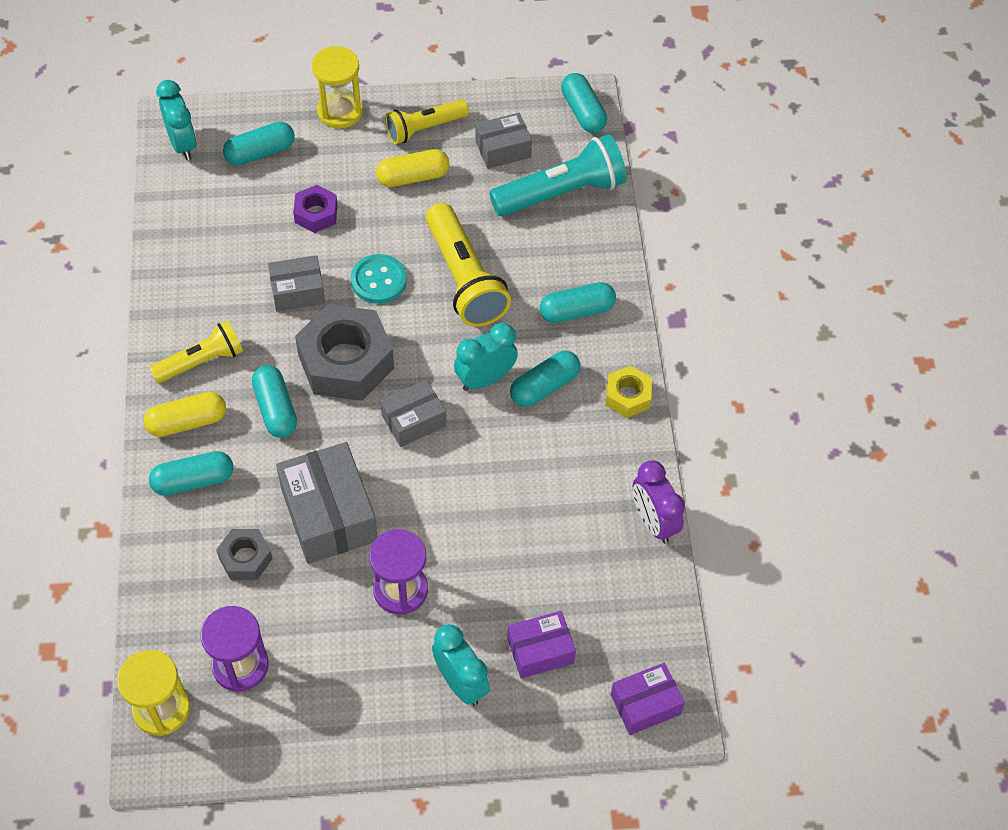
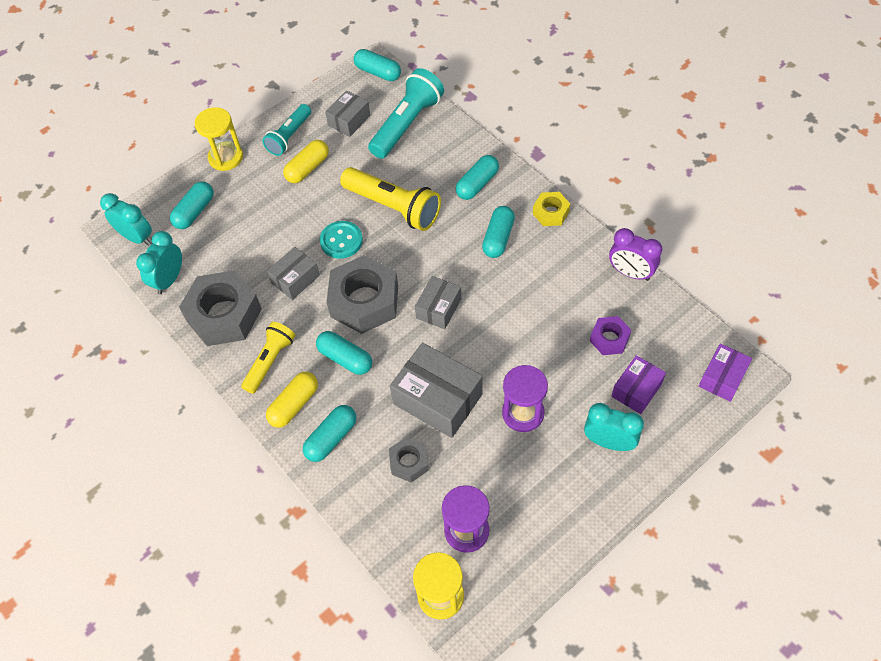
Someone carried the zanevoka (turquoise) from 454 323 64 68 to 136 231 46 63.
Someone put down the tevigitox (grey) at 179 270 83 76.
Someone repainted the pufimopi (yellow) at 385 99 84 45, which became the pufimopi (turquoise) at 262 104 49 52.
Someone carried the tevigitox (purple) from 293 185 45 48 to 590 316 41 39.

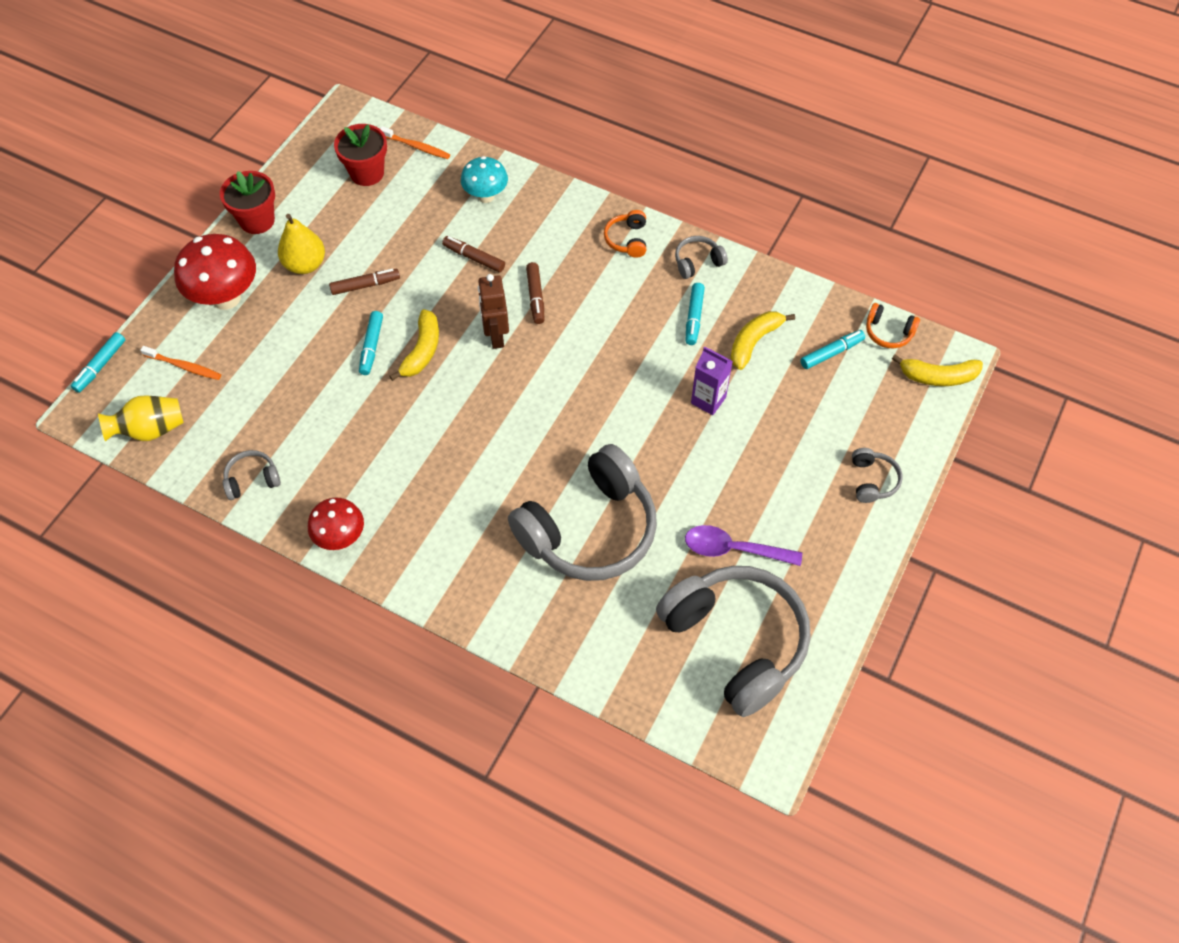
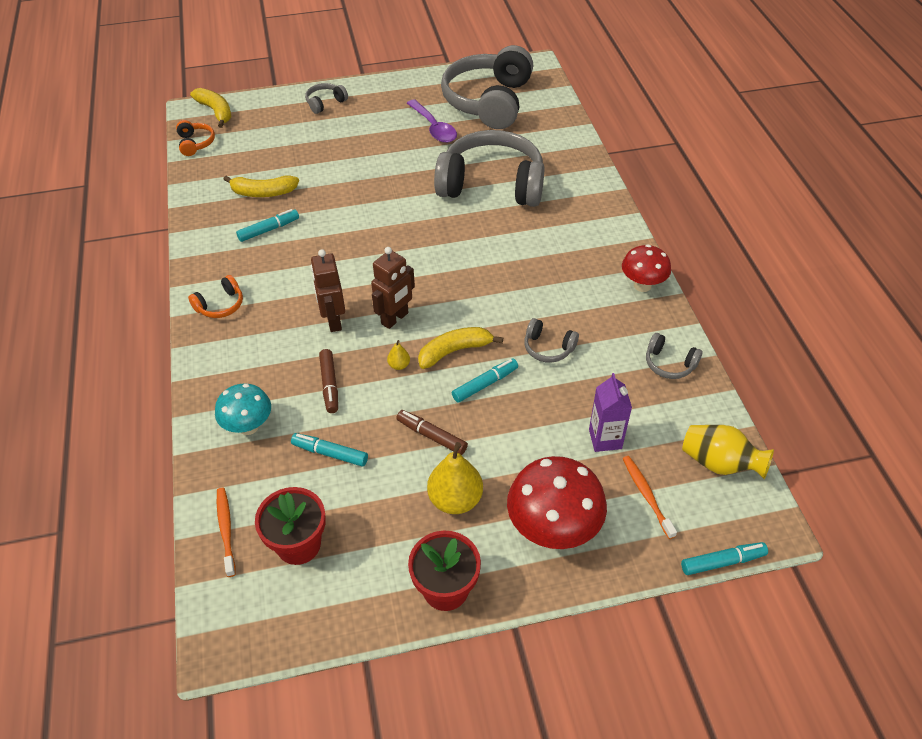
Someone carried the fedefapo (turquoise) from 800 330 65 39 to 291 433 77 34.
Someone swapped the fedefapo (brown) at 526 262 18 62 for the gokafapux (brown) at 311 249 34 83.
Someone put down the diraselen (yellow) at 387 340 23 30.
Someone carried the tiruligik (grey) from 675 236 53 43 to 524 318 55 45.
Someone carried the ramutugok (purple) from 691 346 42 69 to 589 373 43 79.

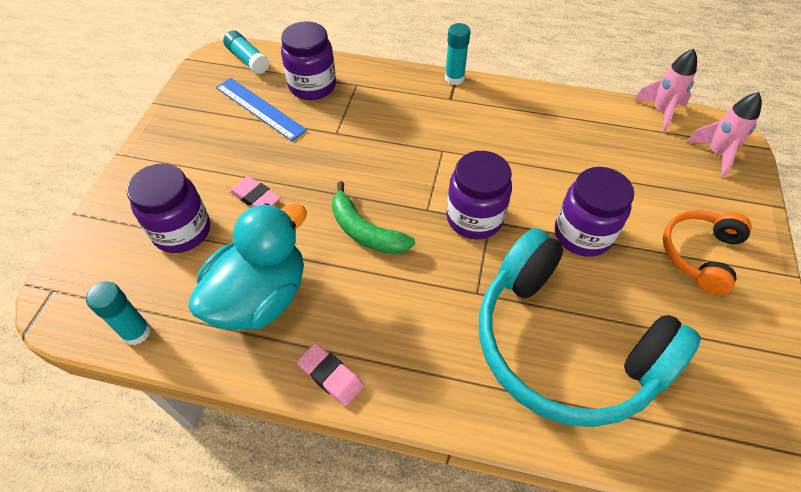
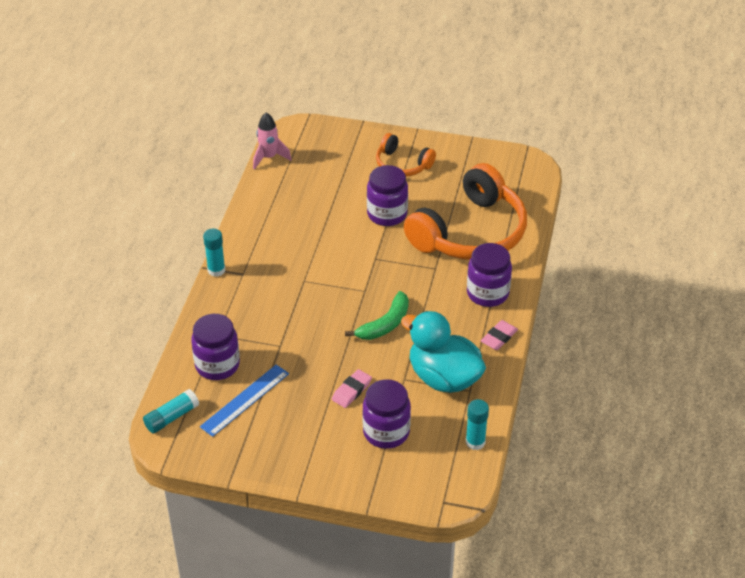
Someone repainted the tiruligik (turquoise) at 479 228 222 199, which became the tiruligik (orange) at 404 163 123 97.
Someone carried the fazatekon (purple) from 446 151 66 88 to 467 243 45 64.
Someone took away the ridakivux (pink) at 686 92 76 86.

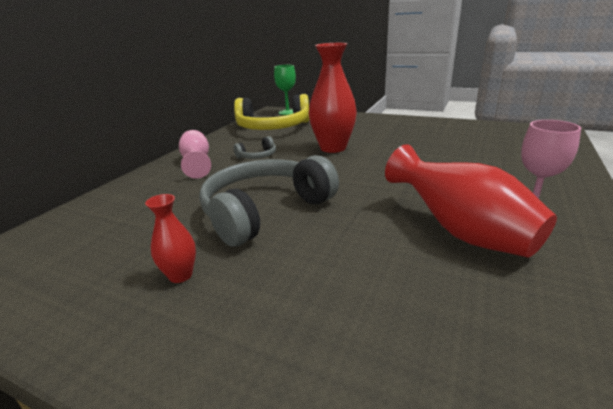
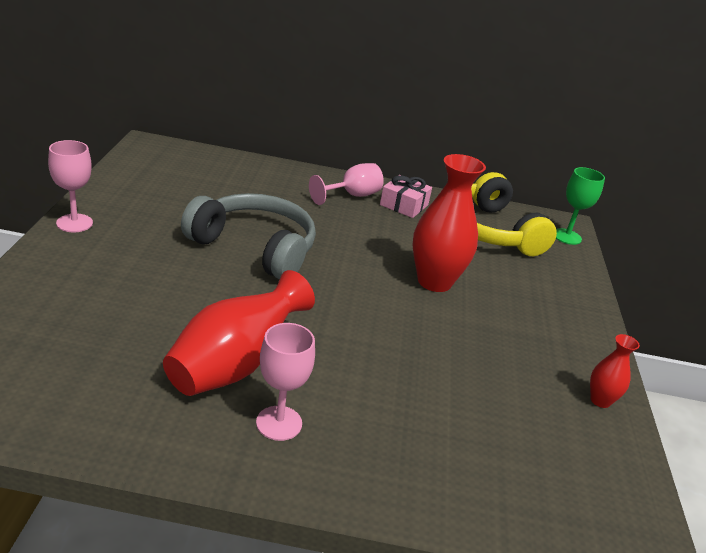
Someone put down the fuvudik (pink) at 48 140 45 92.
Someone put down the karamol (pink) at 380 175 52 43.
Someone carried the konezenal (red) from 145 194 51 89 to 590 334 50 74.
Someone took away the tiruligik (grey) at 234 136 42 23.

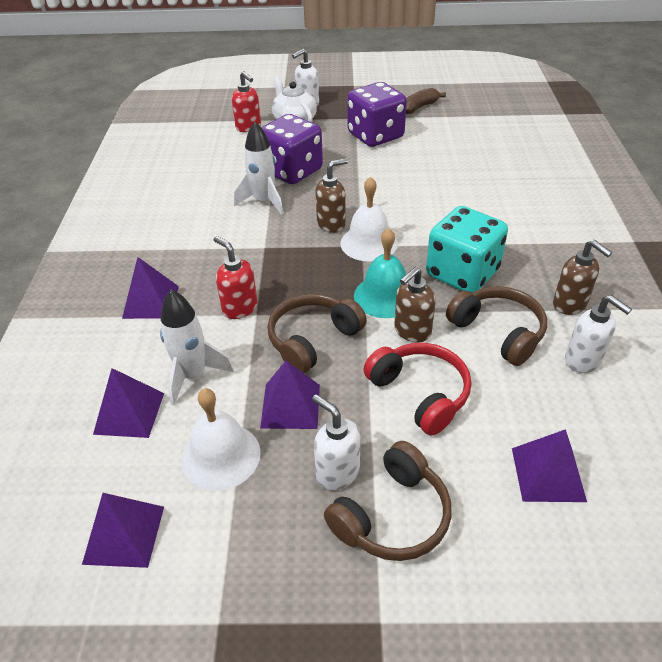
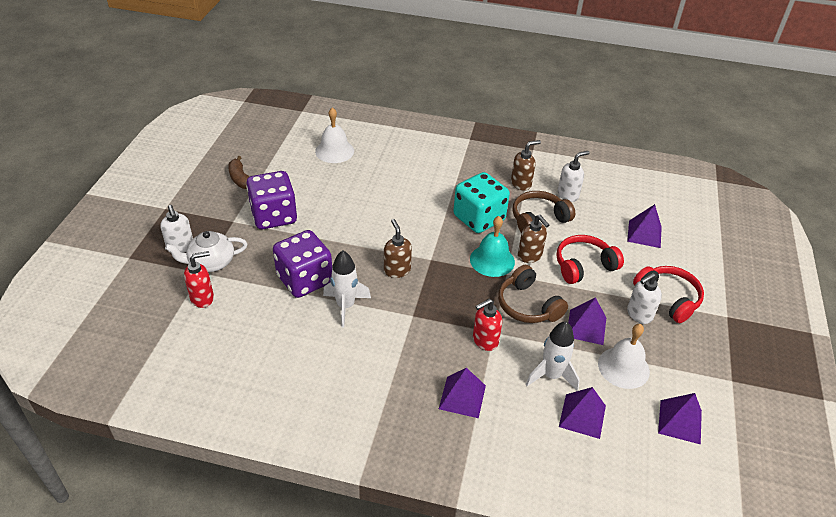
Someone carried the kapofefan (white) from 340 176 58 85 to 315 107 39 56.
Someone repainted the tiruligik (brown) at 324 441 128 120, which became the tiruligik (red) at 633 266 71 57.

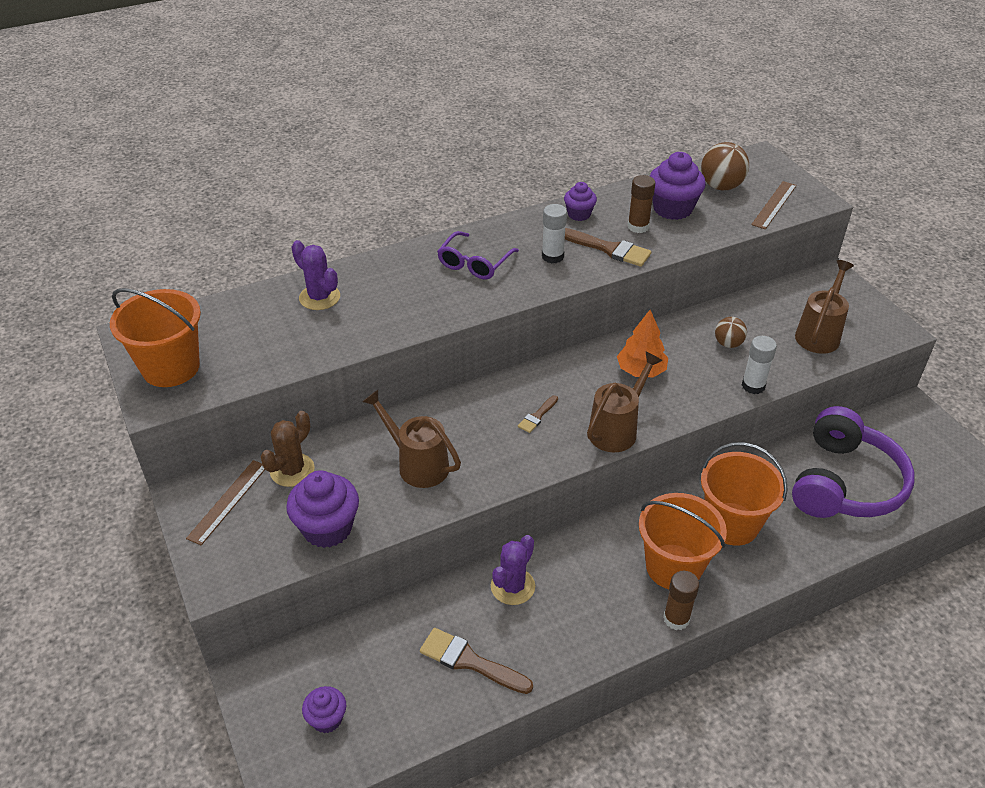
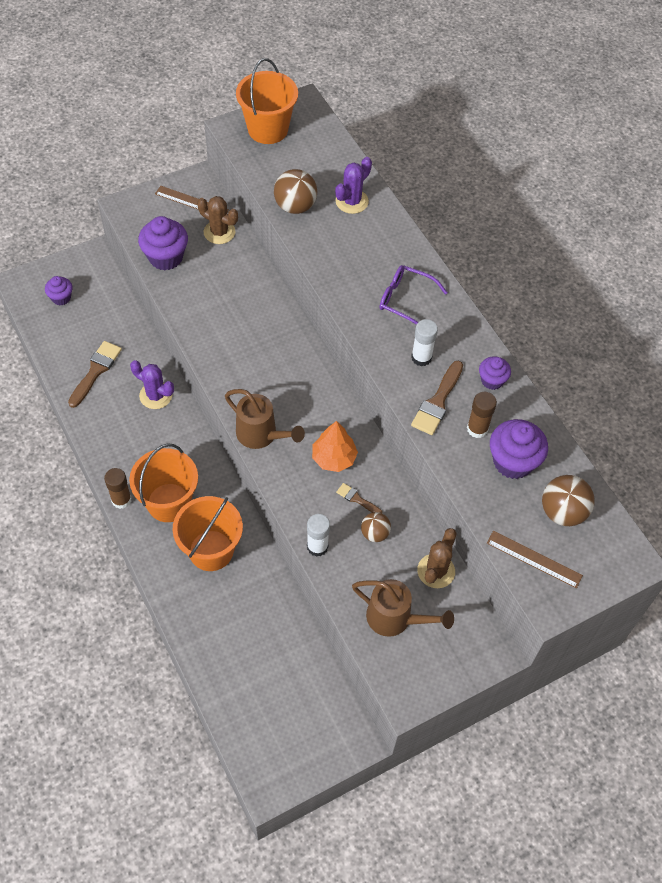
Someone put down the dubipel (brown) at 274 169 43 45.
Someone carried the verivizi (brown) from 518 395 40 38 to 336 483 46 30.
Someone put down the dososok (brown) at 417 528 39 60.
Someone took away the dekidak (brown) at 362 390 99 98.
Someone took away the tiruligik (purple) at 792 406 123 112.

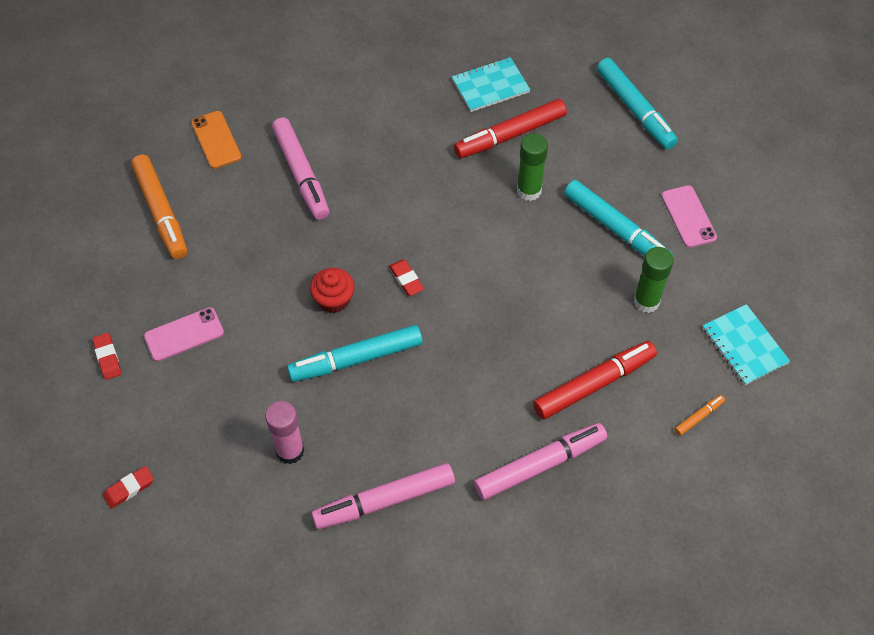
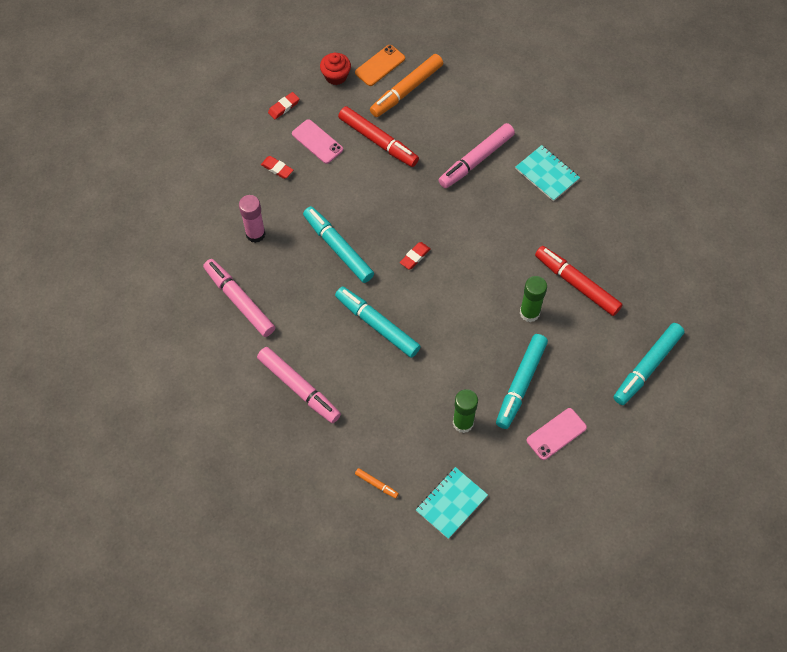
Someone carried the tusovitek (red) from 103 466 51 43 to 261 156 32 23.
Someone carried the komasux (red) from 310 268 45 45 to 320 53 31 32.
Someone put down the fedefapo (turquoise) at 335 287 86 71.
Someone carried the fedefapo (red) from 533 341 124 78 to 338 106 81 61.
Someone carried the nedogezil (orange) from 191 111 50 58 to 355 45 50 41.
Someone carried the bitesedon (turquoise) from 452 57 78 55 to 516 145 64 56.

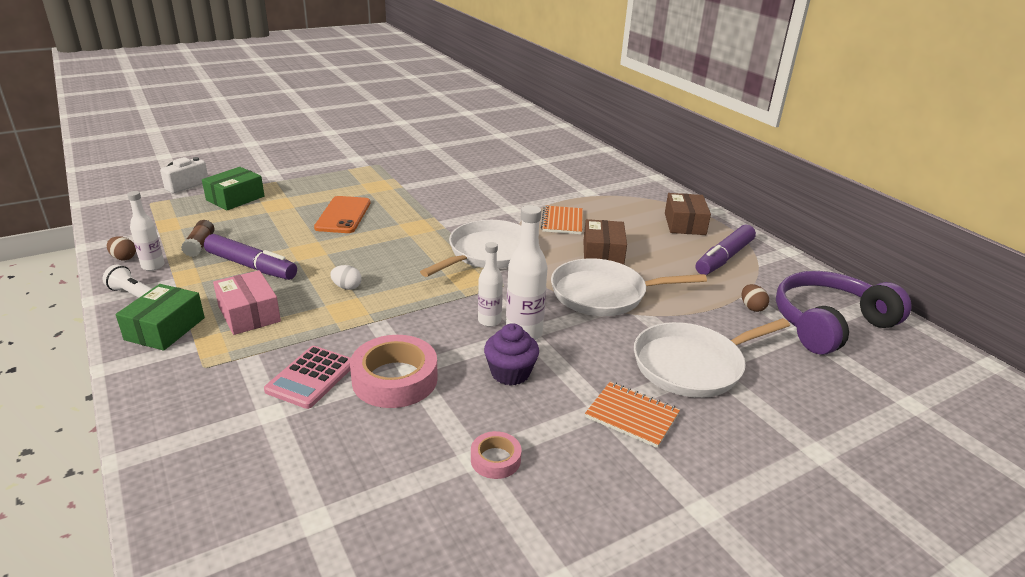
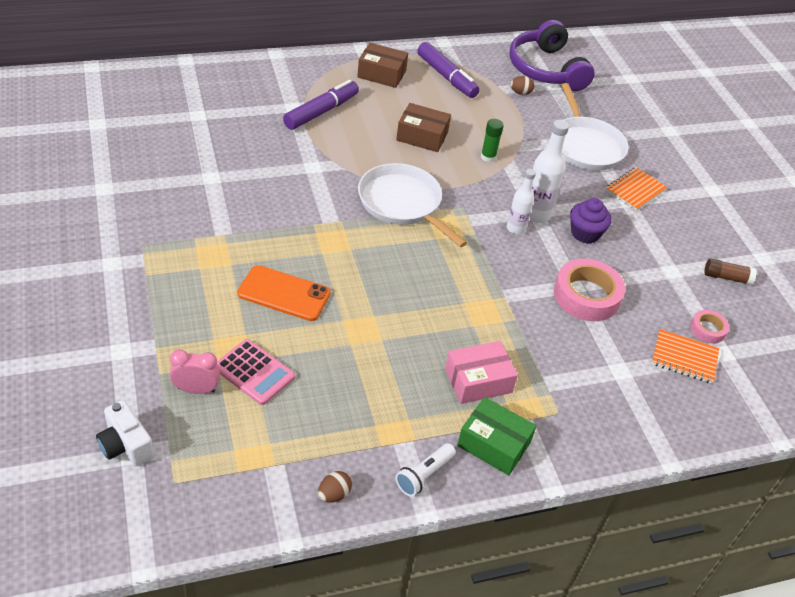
Someone swapped the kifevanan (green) at 202 167 63 43 for the zanevoka (pink) at 170 349 50 45.
Someone carried the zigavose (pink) from 264 346 87 63 to 217 339 78 66.
Someone carried the fedefapo (purple) from 204 234 93 46 to 283 80 76 50.
Someone swapped the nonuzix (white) at 551 258 156 58 for the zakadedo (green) at 481 119 23 43.
Someone carried the bitesedon (orange) from 541 205 42 29 to 652 329 67 55.
Someone carried the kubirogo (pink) from 471 431 50 48 to 690 310 39 33.
Someone carried the zakadedo (brown) from 181 220 34 37 to 704 258 53 27.
Someone took away the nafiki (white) at 127 191 38 80.
Someone took away the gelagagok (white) at 330 265 32 25.

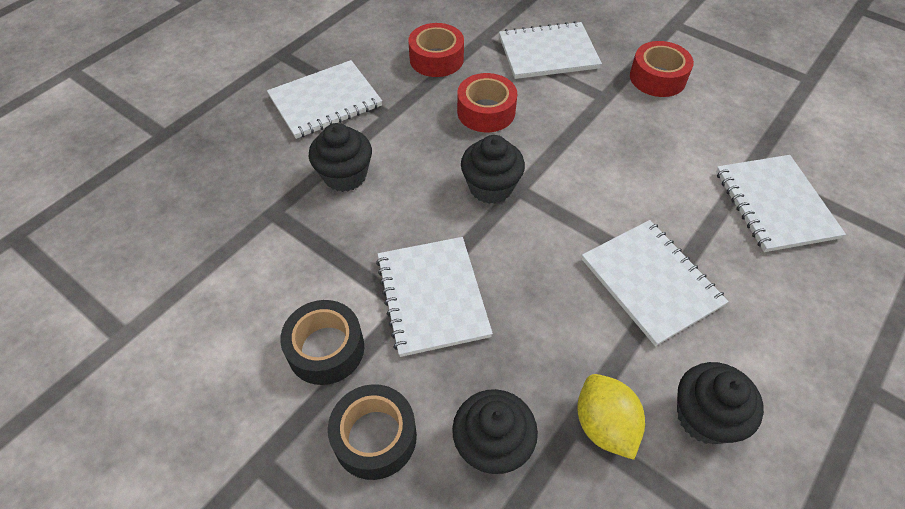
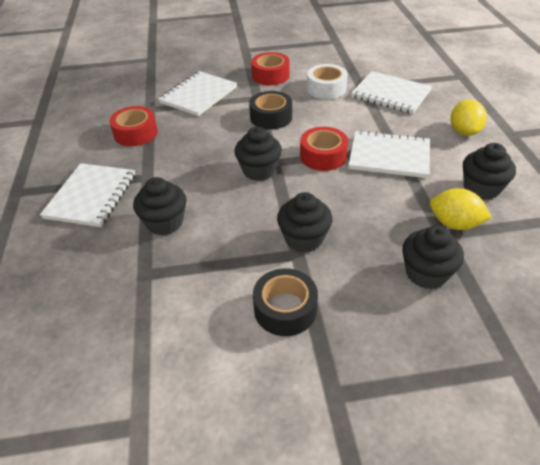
Someone carried the kubirogo (black) from 328 384 89 96 to 249 91 43 39.
Someone swapped the bitesedon (white) at 376 237 117 120 for the komasux (black) at 277 192 55 61.
Someone carried the kubirogo (red) from 457 73 60 59 to 300 127 48 44.
Someone put down the kubirogo (white) at 307 64 41 35.
Someone put down the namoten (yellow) at 450 99 37 37.

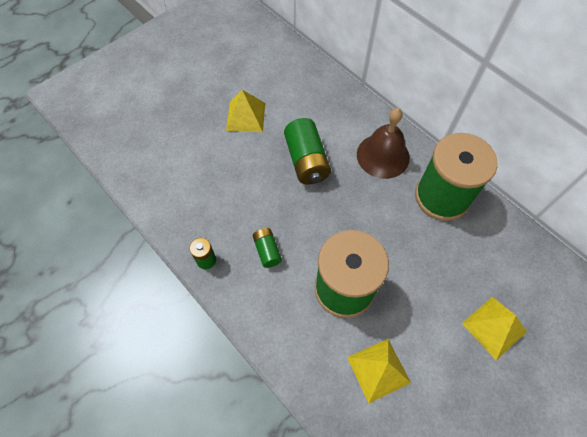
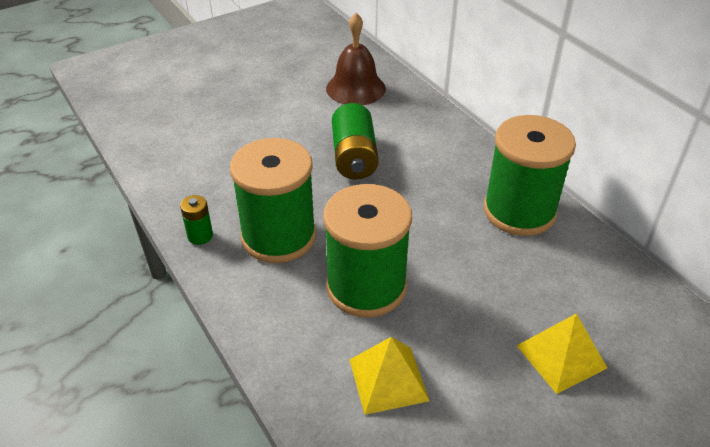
Someone swapped the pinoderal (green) at 253 228 29 40 for the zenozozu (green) at 230 138 86 125.
Someone carried the kapofefan (brown) from 357 108 53 71 to 326 13 60 92.
Someone took away the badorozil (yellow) at 226 90 39 42.

